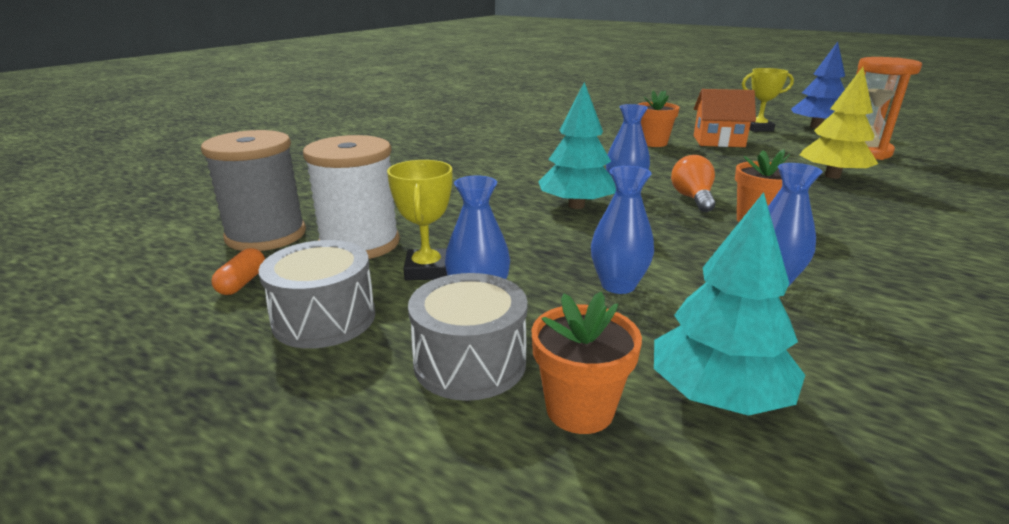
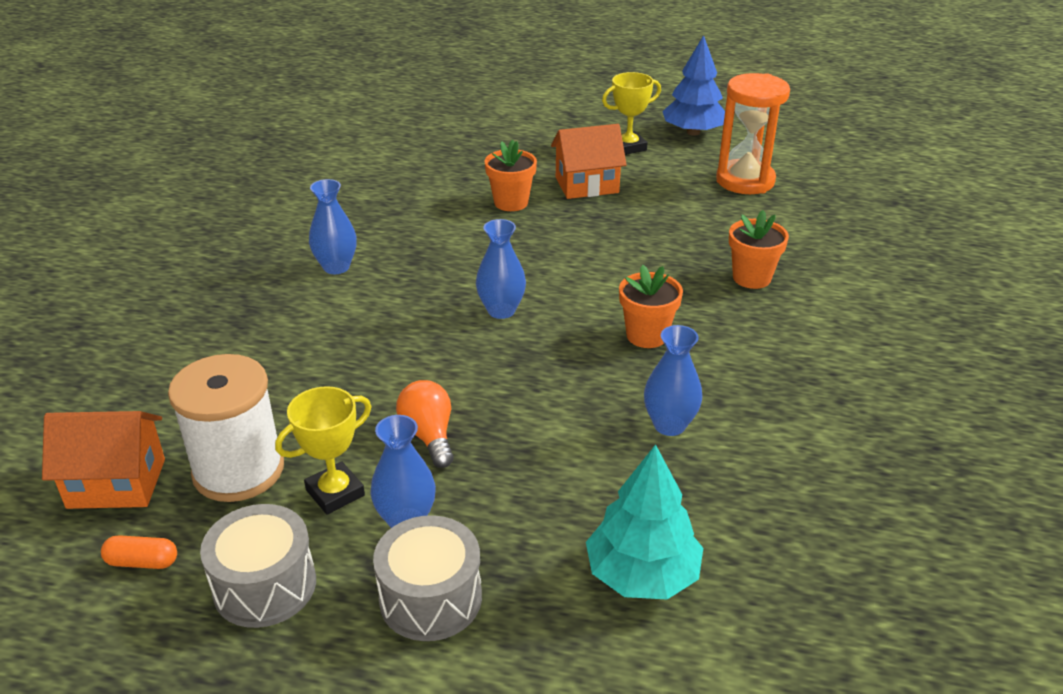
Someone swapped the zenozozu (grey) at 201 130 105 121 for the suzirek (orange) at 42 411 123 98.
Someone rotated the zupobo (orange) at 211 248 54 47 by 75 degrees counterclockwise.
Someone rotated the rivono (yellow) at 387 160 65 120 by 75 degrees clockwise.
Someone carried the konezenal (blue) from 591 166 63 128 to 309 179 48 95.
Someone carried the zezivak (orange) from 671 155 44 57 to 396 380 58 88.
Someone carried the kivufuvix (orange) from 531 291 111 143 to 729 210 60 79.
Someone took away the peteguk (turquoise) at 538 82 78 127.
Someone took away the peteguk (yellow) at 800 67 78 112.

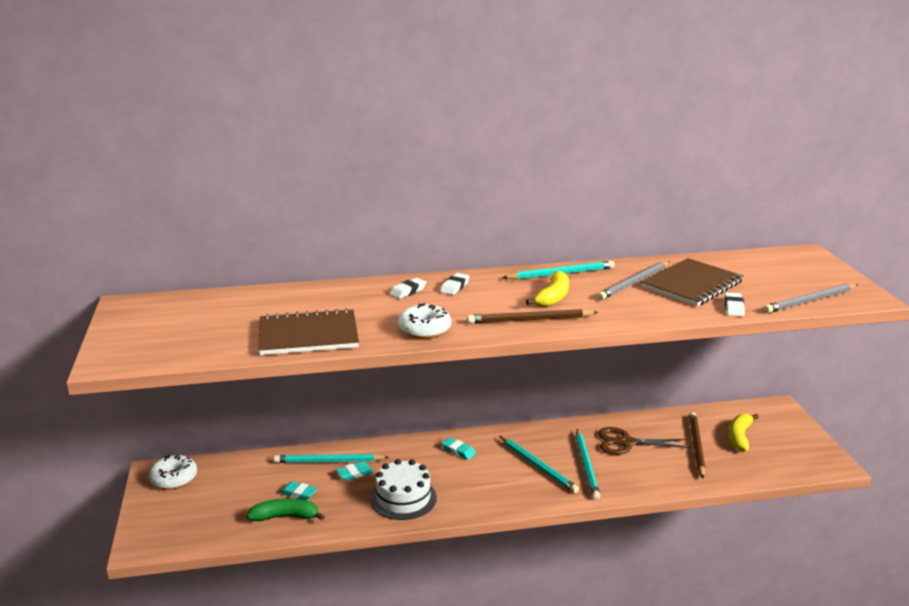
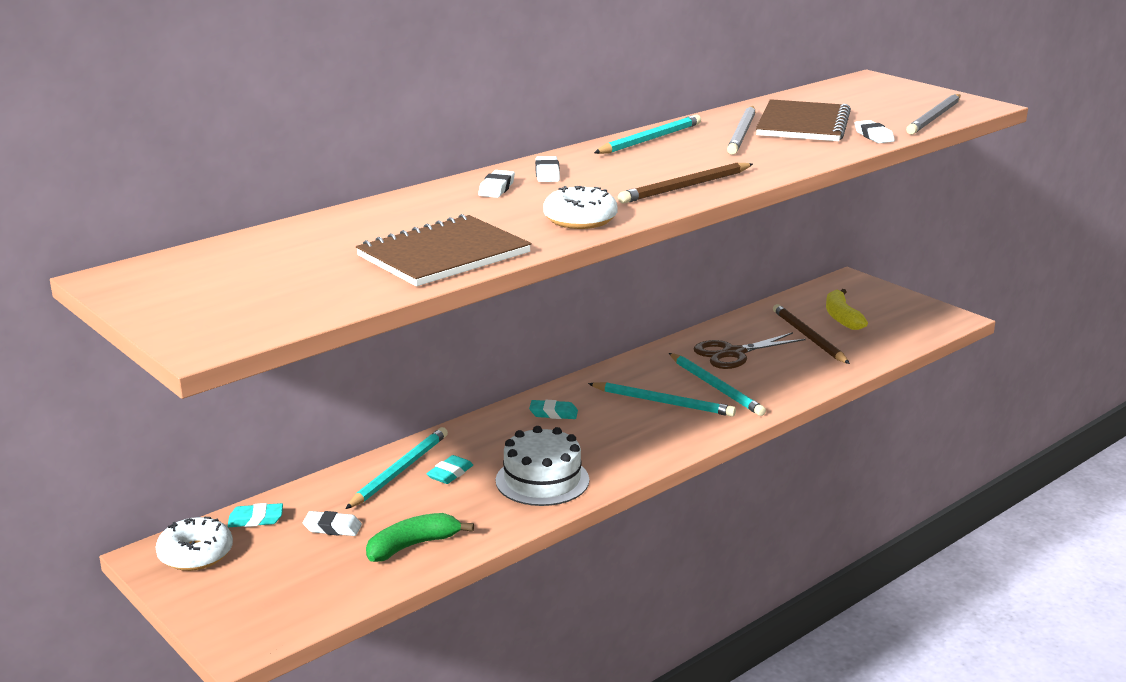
Someone carried the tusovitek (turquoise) from 280 481 38 19 to 228 503 55 24.
Someone put down the tusovitek (white) at 303 511 59 25.
Someone rotated the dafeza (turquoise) at 273 454 116 9 by 150 degrees clockwise.
Someone took away the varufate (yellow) at 526 271 43 36.

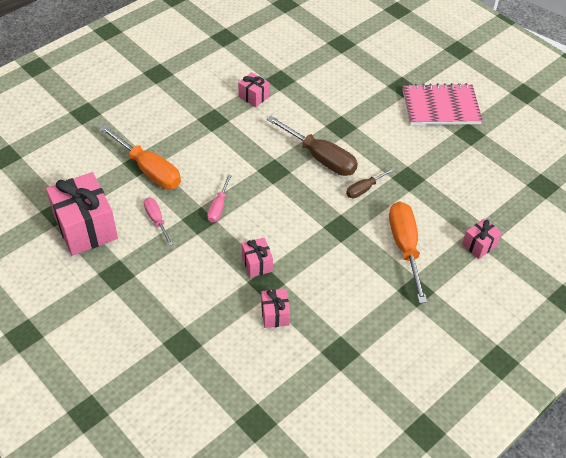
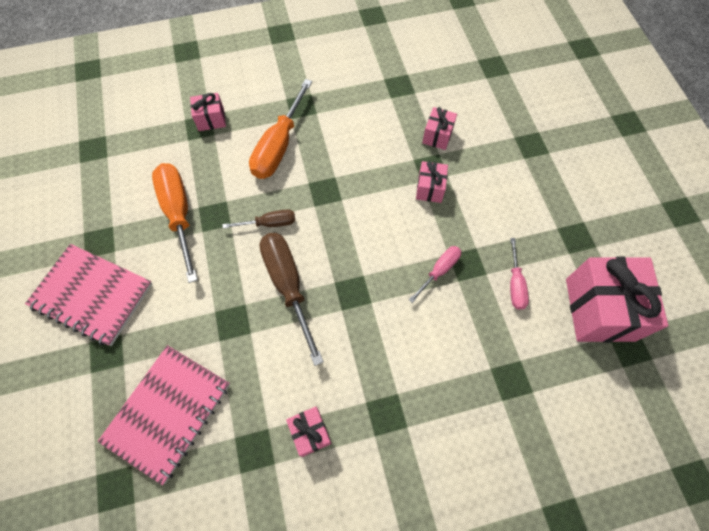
Someone put down the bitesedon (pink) at 98 345 132 140.
Someone carried the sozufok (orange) from 99 125 82 64 to 152 163 46 120.

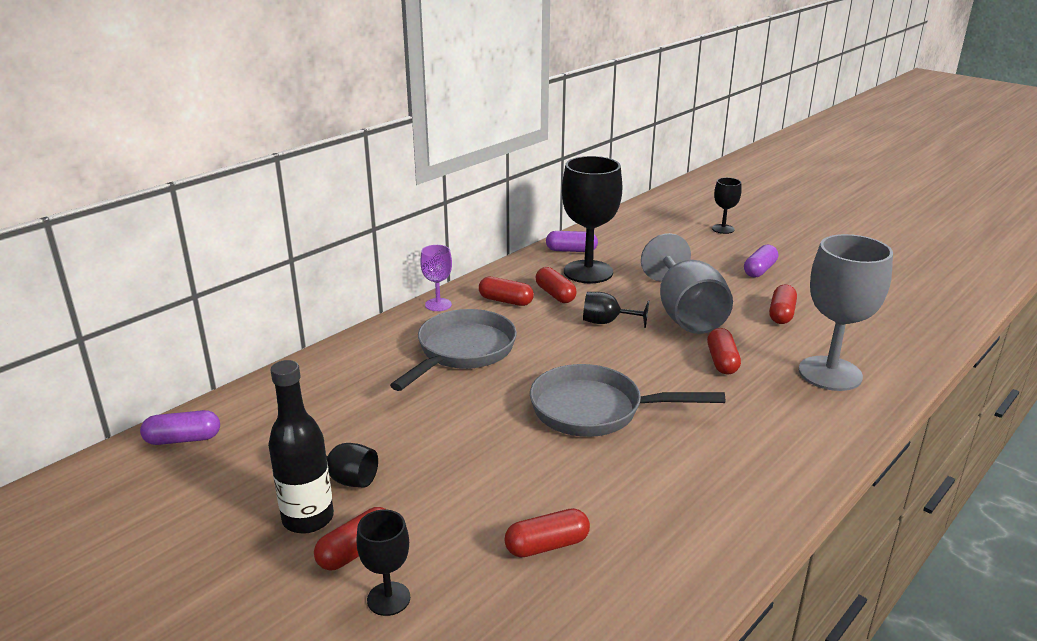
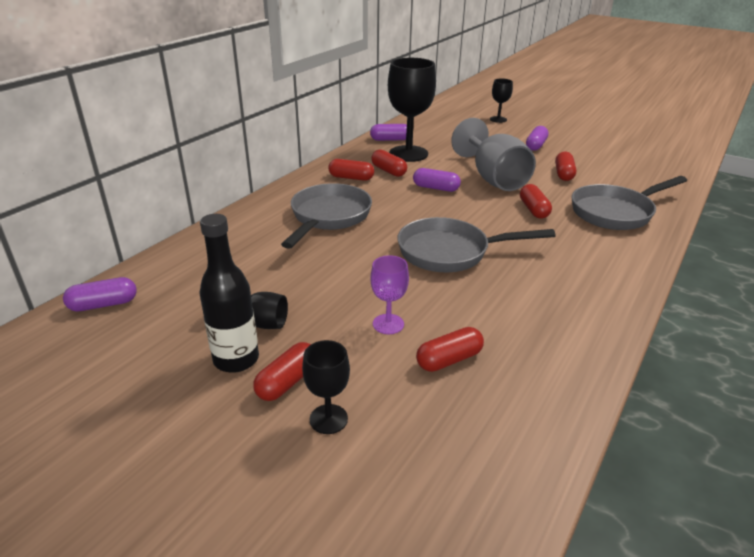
Someone carried the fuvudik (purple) from 420 245 32 66 to 371 255 38 79.
Someone swapped the fuvudik (black) at 583 292 66 36 for the zupobo (purple) at 413 168 48 24.
Someone swapped the fuvudik (grey) at 799 234 94 157 for the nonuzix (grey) at 572 176 115 54.

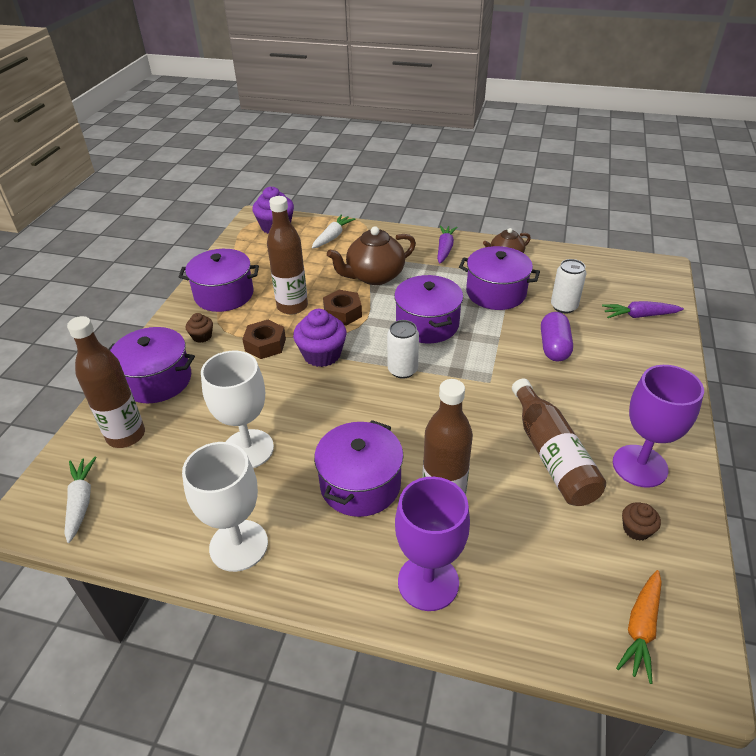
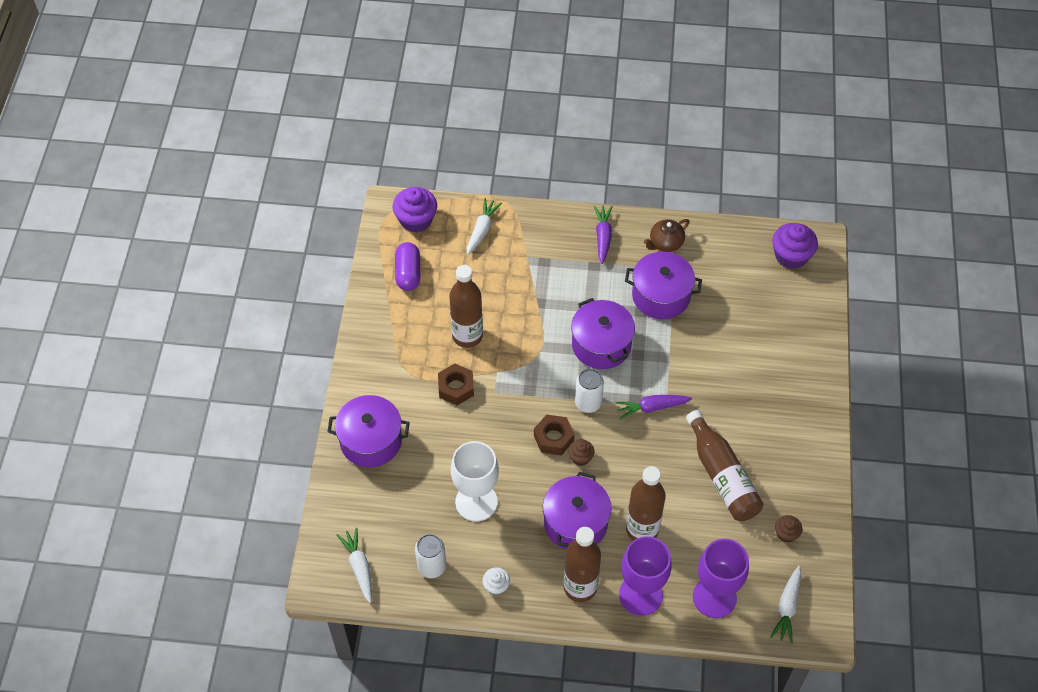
Someone carried the zupobo (purple) from 541 312 32 49 to 395 242 25 49.
Someone carried the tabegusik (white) from 551 259 35 55 to 415 534 31 44.
Someone swapped the fuvudik (white) at 182 442 86 130 for the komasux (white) at 482 567 28 28.
Someone carried the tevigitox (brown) from 323 290 39 36 to 534 415 41 40.
Someone carried the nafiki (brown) from 67 316 78 132 to 564 527 37 75.
Someone carried the komasux (brown) from 186 313 27 30 to 568 439 27 27.
Someone carried the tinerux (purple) from 602 301 82 17 to 615 395 77 24.
Someone carried the fuvudik (purple) from 613 365 91 123 to 693 539 56 79.
Someone repainted the tinerux (orange) at 616 570 46 114, which became the tinerux (white) at 770 566 31 78.
Someone carried the komasux (purple) from 293 309 54 58 to 772 223 46 46.
Someone took away the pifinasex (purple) at 179 249 80 63.
Someone took away the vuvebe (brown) at 327 227 89 58.

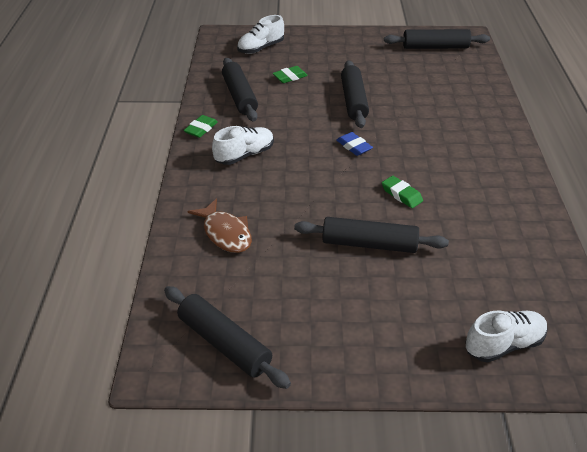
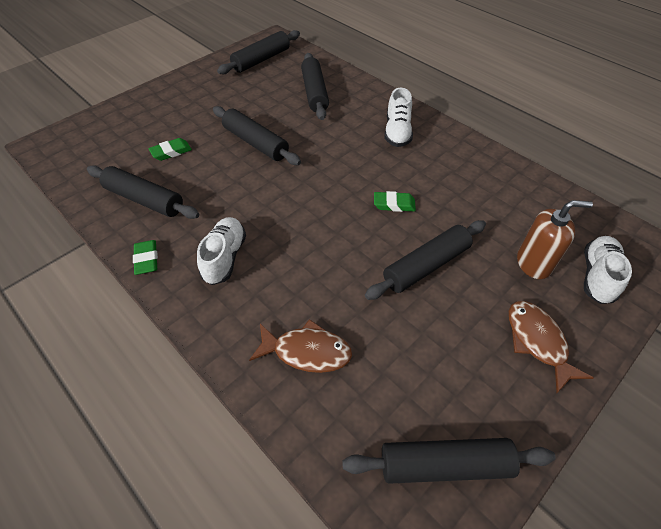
Someone rotated the tusovitek (green) at 272 66 36 17 by 45 degrees clockwise.
Someone put down the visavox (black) at 301 53 28 67.
Someone carried the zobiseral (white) from 237 15 47 39 to 384 88 29 59.
Someone put down the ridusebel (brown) at 509 301 85 92.
Someone put down the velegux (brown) at 517 200 76 79.
Someone took away the tusovitek (blue) at 337 132 36 24.

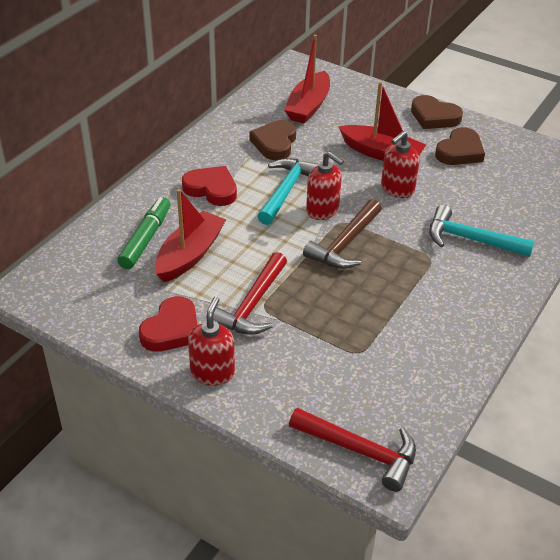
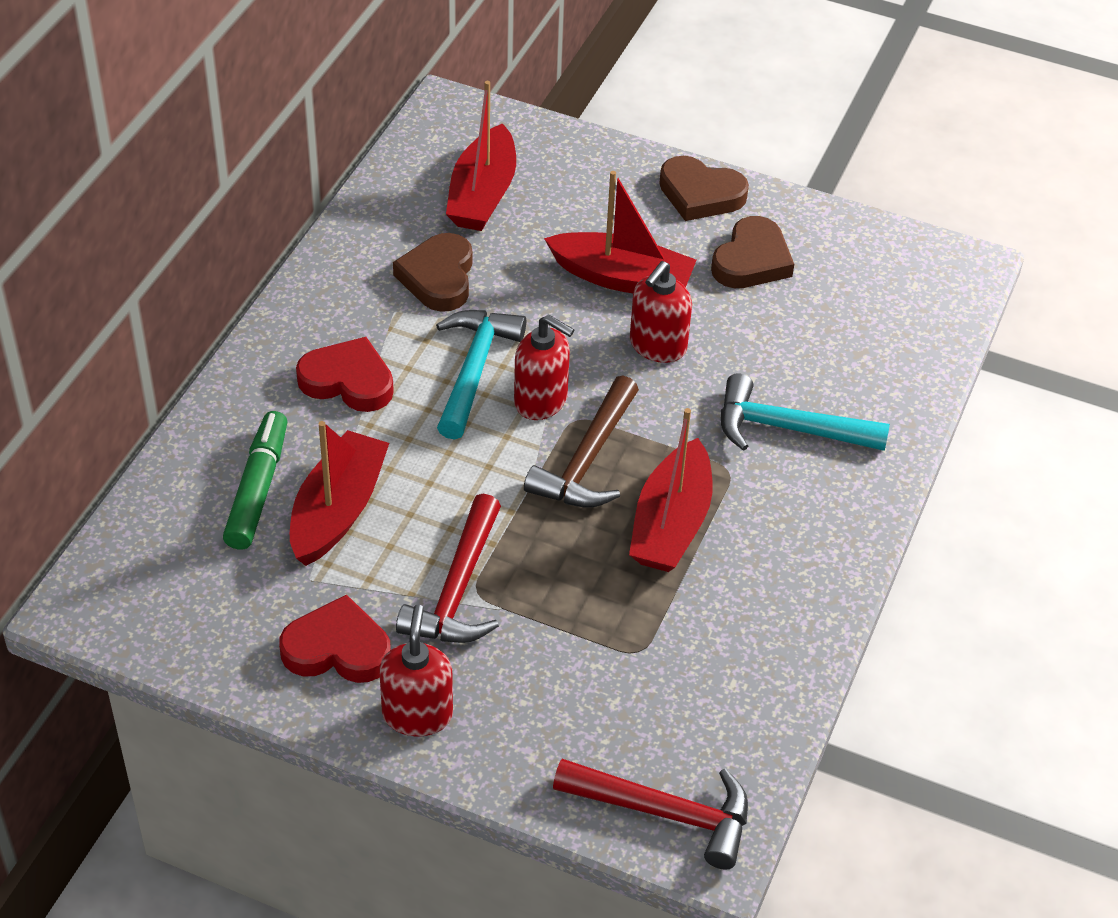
Someone rotated the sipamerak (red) at 139 296 58 56 by 105 degrees counterclockwise.
Someone put down the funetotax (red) at 629 408 84 164.

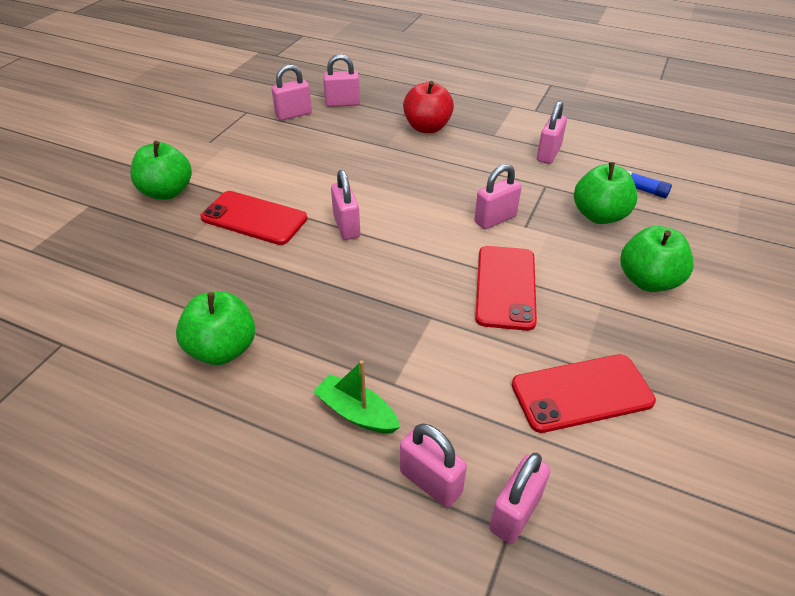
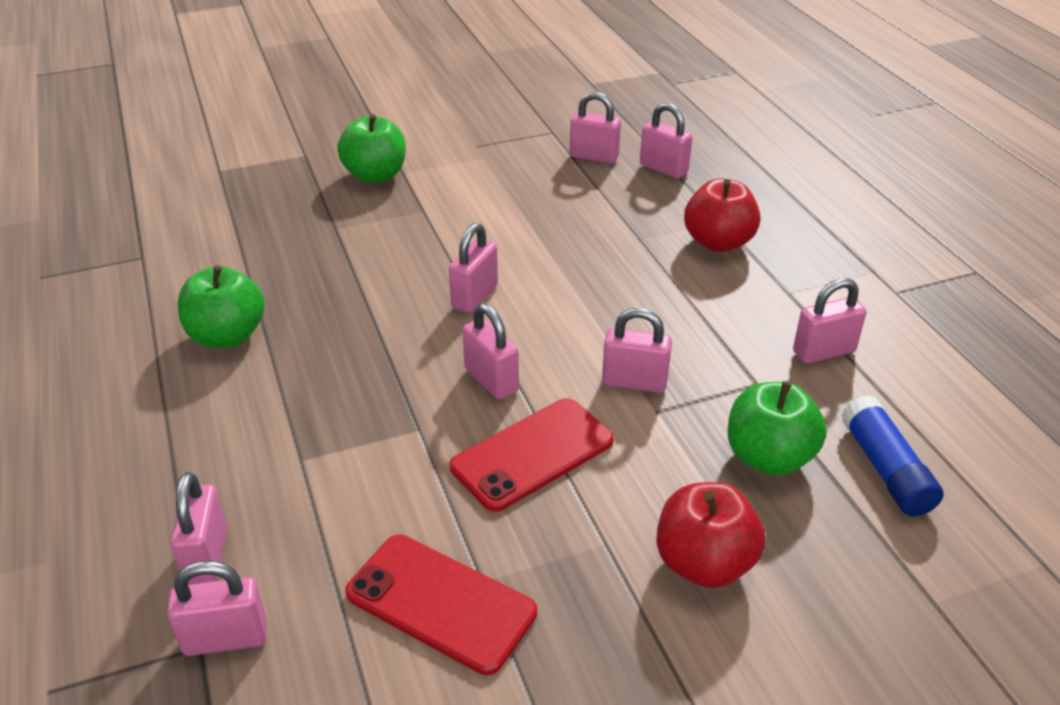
Someone put down the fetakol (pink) at 462 303 57 97.
Someone repainted the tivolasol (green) at 620 226 74 66, which became the tivolasol (red) at 656 482 110 106.
Someone scaled the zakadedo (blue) at 628 171 44 27 by 1.70.
Someone took away the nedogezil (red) at 200 191 107 54.
Someone took away the funetotax (green) at 313 360 87 73.

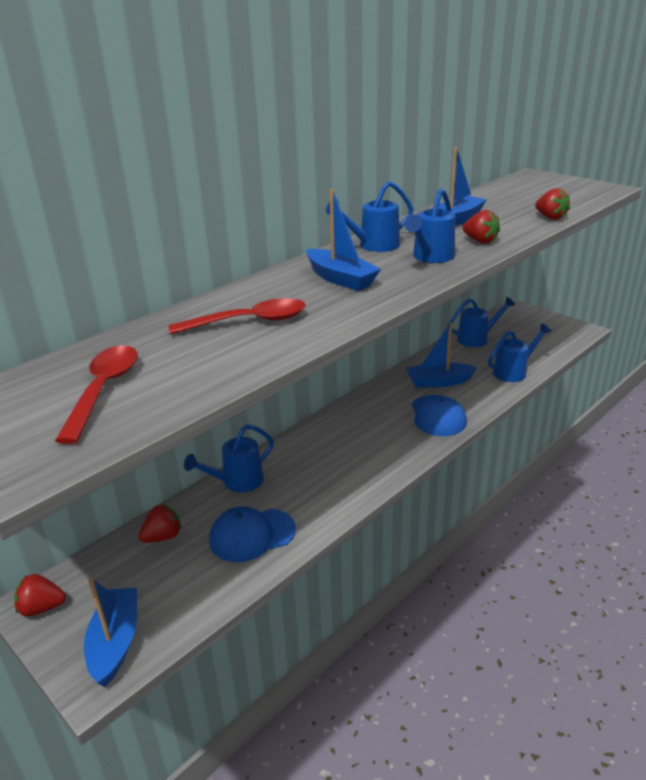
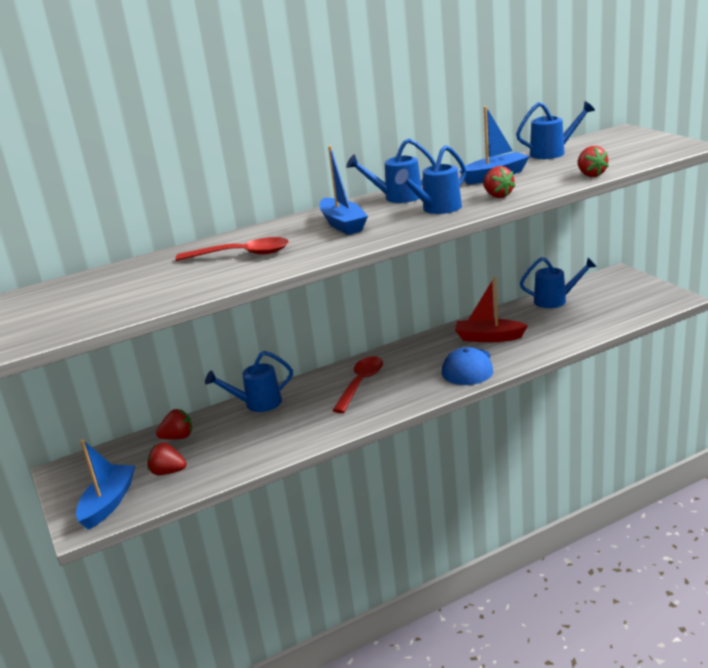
Someone carried the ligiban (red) from 14 574 52 43 to 147 442 39 33.
Someone carried the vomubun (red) from 55 345 83 99 to 332 356 51 57.
Someone repainted the funetotax (blue) at 406 323 71 65, which became the funetotax (red) at 455 277 73 65.
Someone carried the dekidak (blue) from 488 323 64 59 to 516 101 79 58.
Someone took away the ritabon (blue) at 209 507 87 55.

